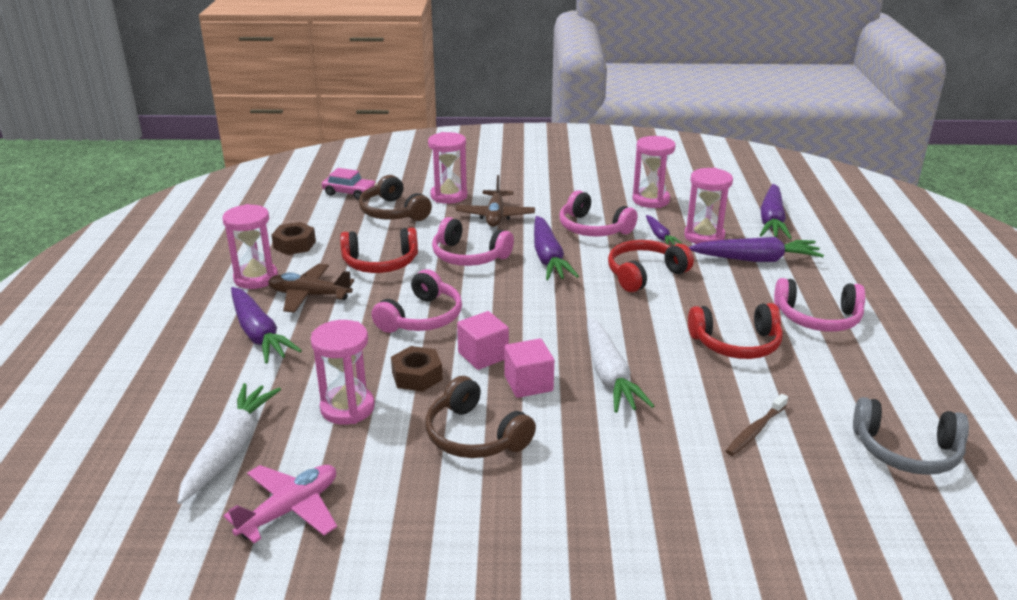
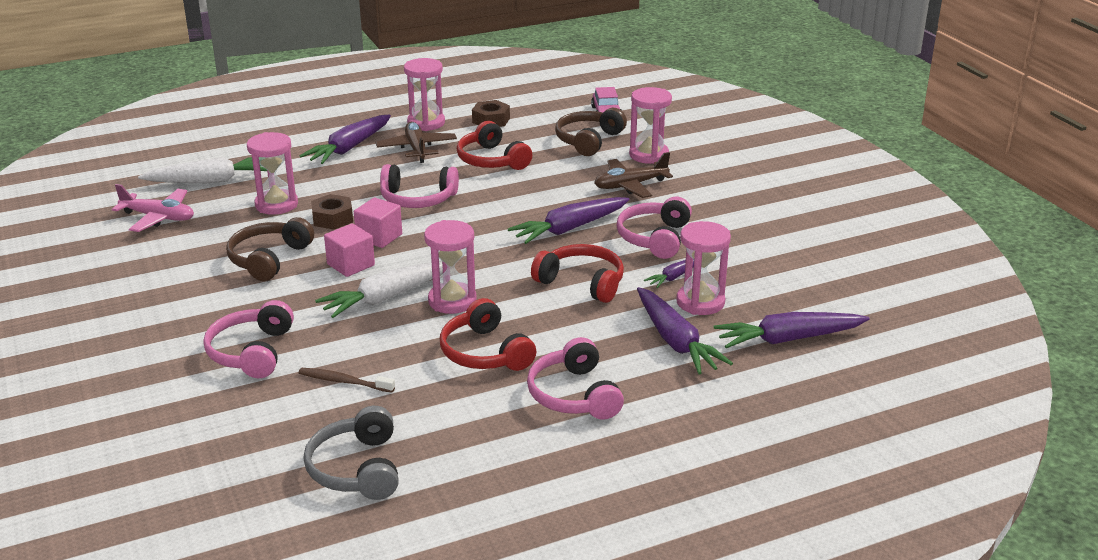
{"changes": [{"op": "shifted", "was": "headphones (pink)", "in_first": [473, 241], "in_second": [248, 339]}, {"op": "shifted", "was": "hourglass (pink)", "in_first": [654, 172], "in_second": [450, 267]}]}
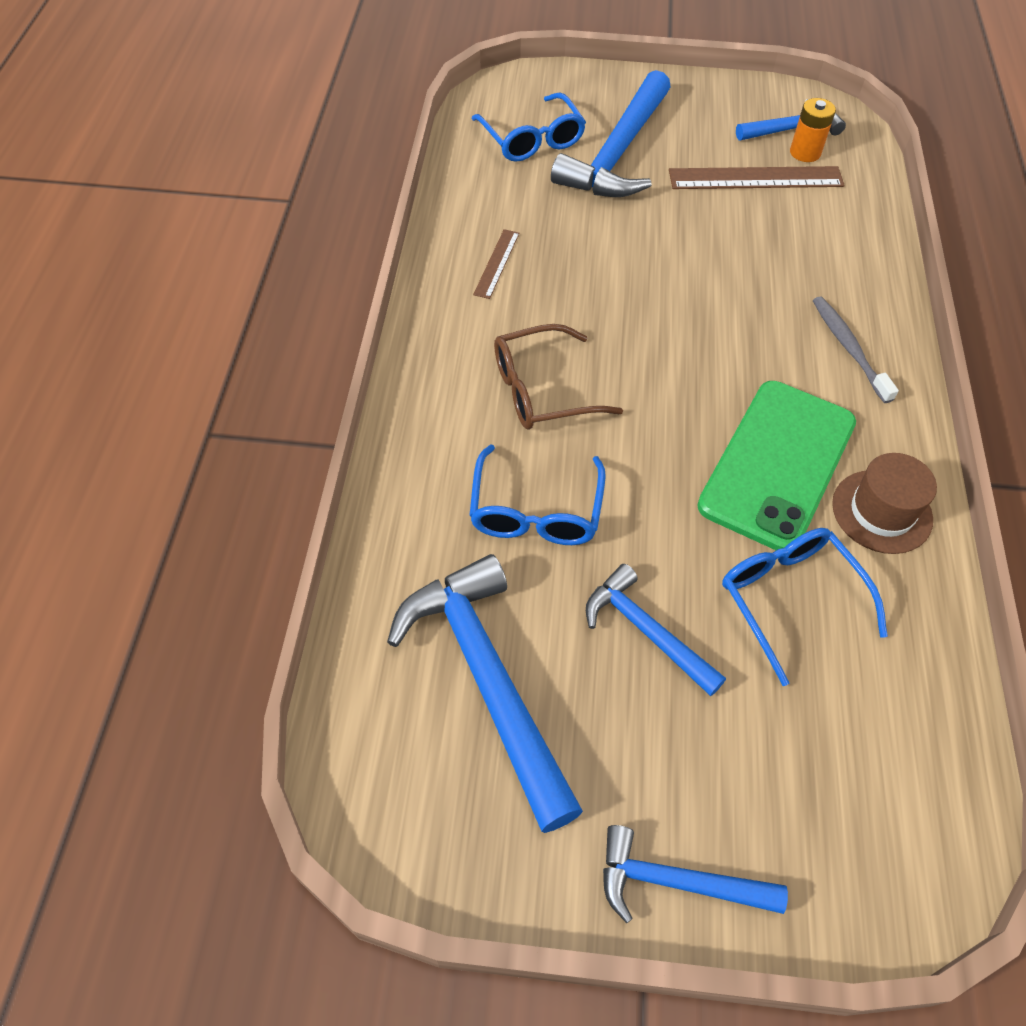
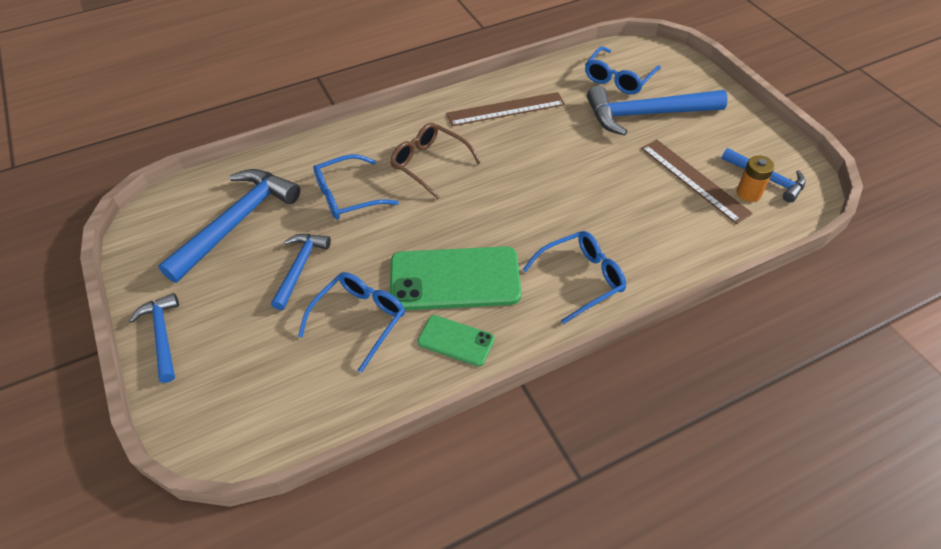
{"changes": [{"op": "scaled", "was": "ruler (brown)", "in_first": [496, 264], "in_second": [505, 109], "ratio": 1.88}, {"op": "swapped", "was": "toothbrush (grey)", "now": "glasses (blue)", "in_first": [856, 350], "in_second": [574, 277]}, {"op": "swapped", "was": "hat (brown)", "now": "phone (green)", "in_first": [884, 503], "in_second": [456, 340]}]}
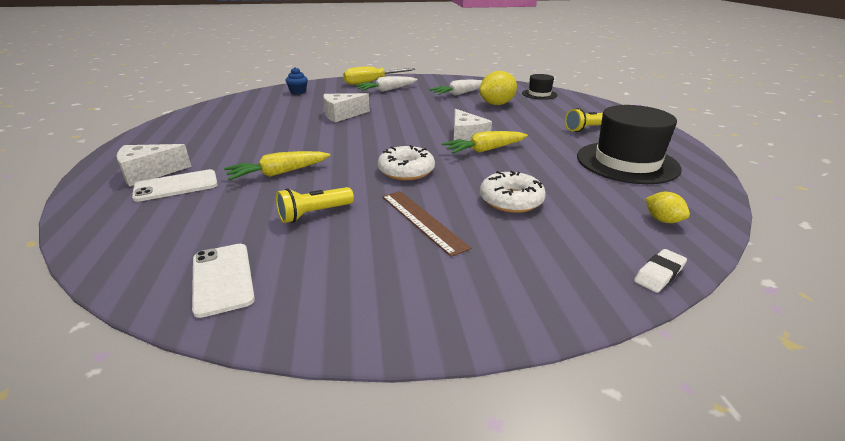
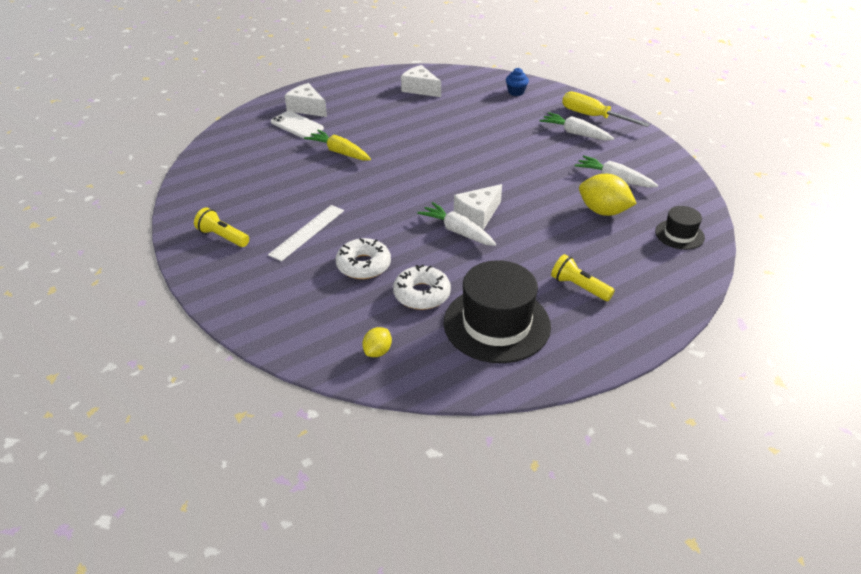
{"changes": [{"op": "gone", "was": "phone (white)", "in_first": [223, 281]}, {"op": "shifted", "was": "flashlight (yellow)", "in_first": [315, 205], "in_second": [221, 227]}, {"op": "shifted", "was": "cheese (white)", "in_first": [346, 107], "in_second": [421, 81]}, {"op": "shifted", "was": "donut (white)", "in_first": [406, 162], "in_second": [422, 287]}, {"op": "repainted", "was": "ruler (brown)", "now": "ruler (white)", "in_first": [426, 224], "in_second": [306, 233]}, {"op": "repainted", "was": "carrot (yellow)", "now": "carrot (white)", "in_first": [485, 142], "in_second": [456, 224]}, {"op": "gone", "was": "eraser (white)", "in_first": [660, 271]}]}
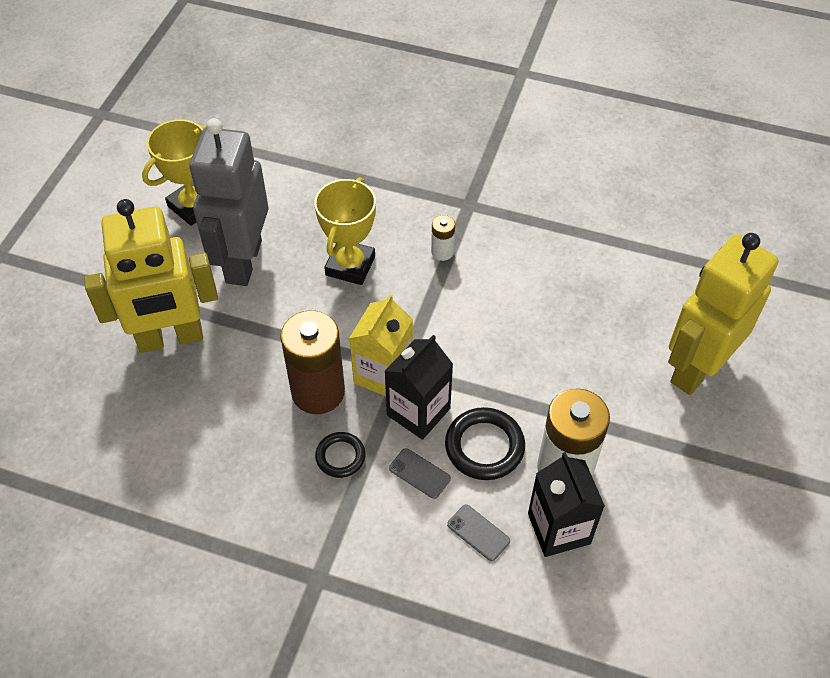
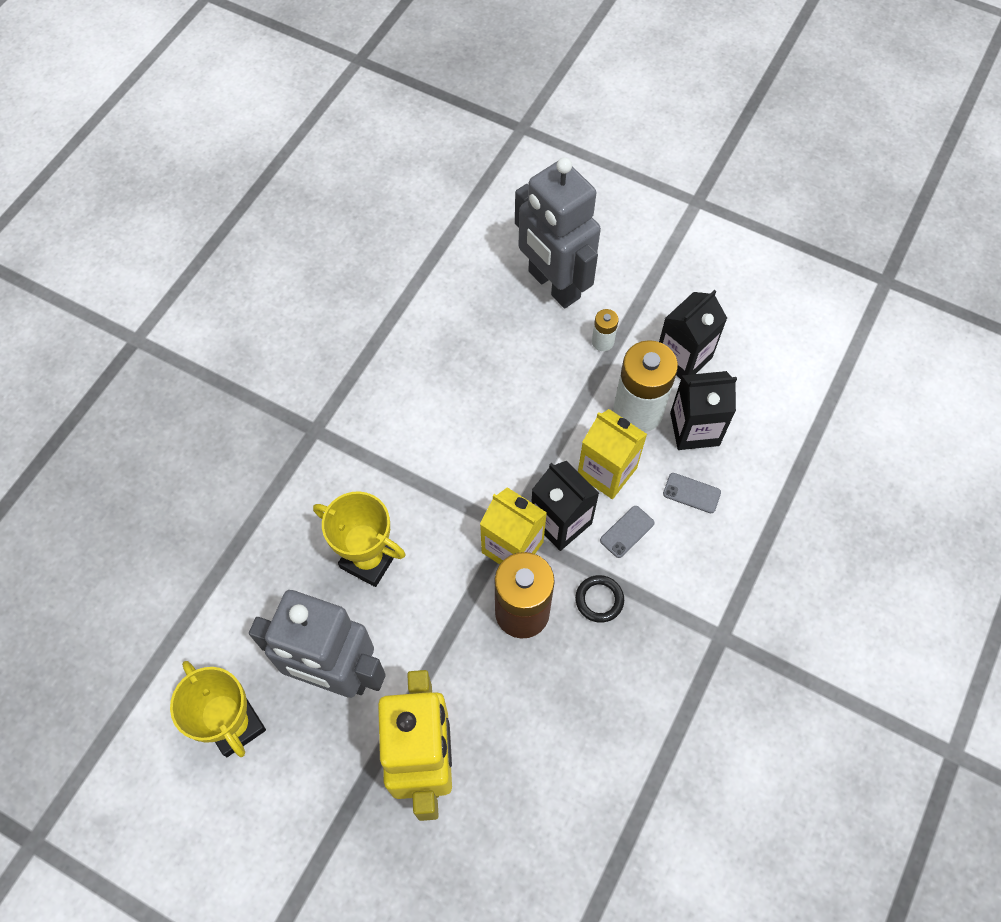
{"changes": [{"op": "shifted", "was": "battery (white)", "in_first": [443, 238], "in_second": [605, 330]}, {"op": "swapped", "was": "ring (black)", "now": "carton (yellow)", "in_first": [485, 443], "in_second": [612, 454]}, {"op": "rotated", "was": "phone (grey)", "in_first": [478, 533], "in_second": [692, 493], "clockwise": 60}, {"op": "repainted", "was": "robot (yellow)", "now": "robot (grey)", "in_first": [723, 314], "in_second": [558, 232]}, {"op": "new", "now": "carton (black)", "in_second": [693, 334]}]}
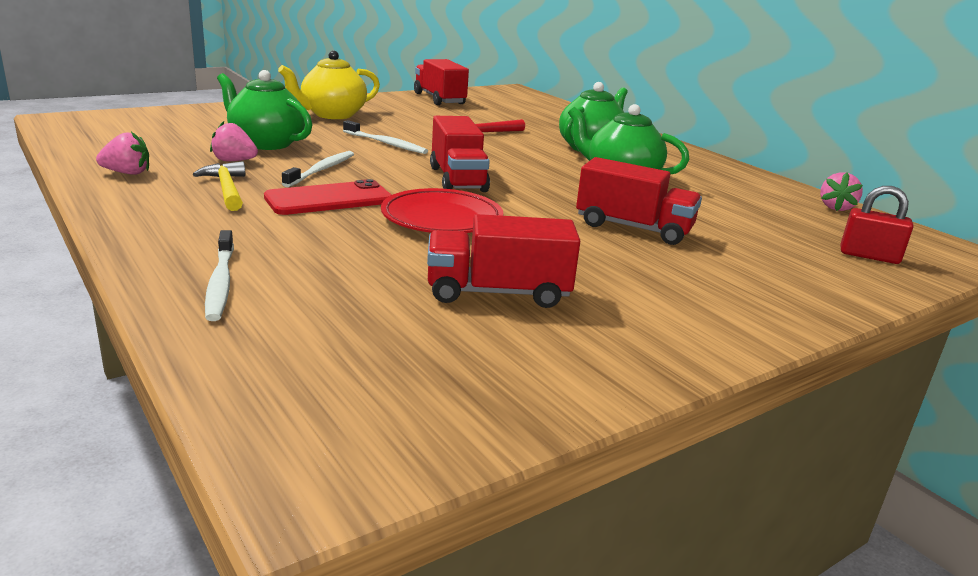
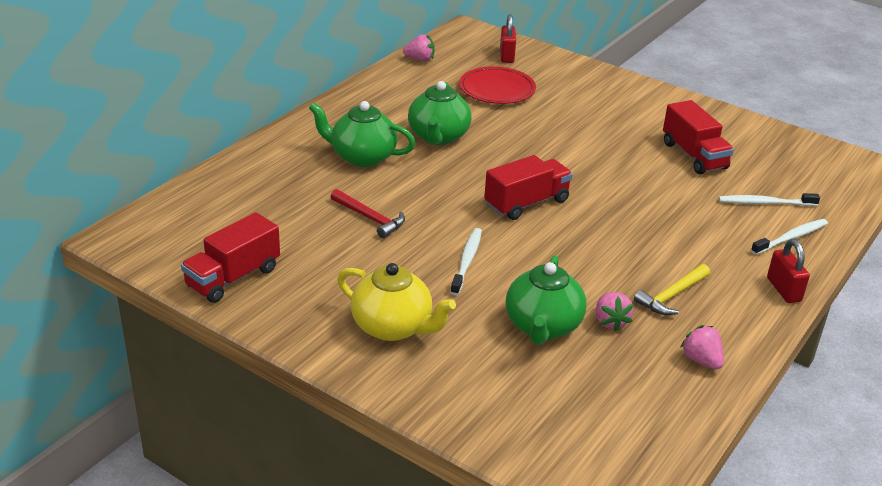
{"changes": [{"op": "gone", "was": "phone (red)", "in_first": [327, 197]}, {"op": "shifted", "was": "toothbrush (white)", "in_first": [318, 169], "in_second": [769, 199]}, {"op": "shifted", "was": "plate (red)", "in_first": [442, 210], "in_second": [497, 85]}, {"op": "gone", "was": "truck (red)", "in_first": [639, 201]}, {"op": "new", "now": "padlock (red)", "in_second": [788, 271]}]}
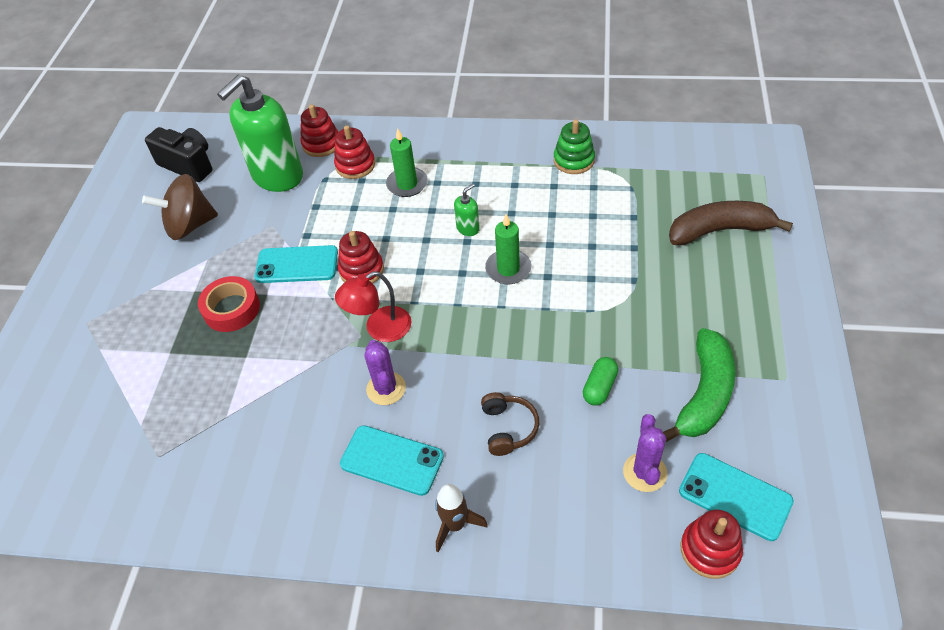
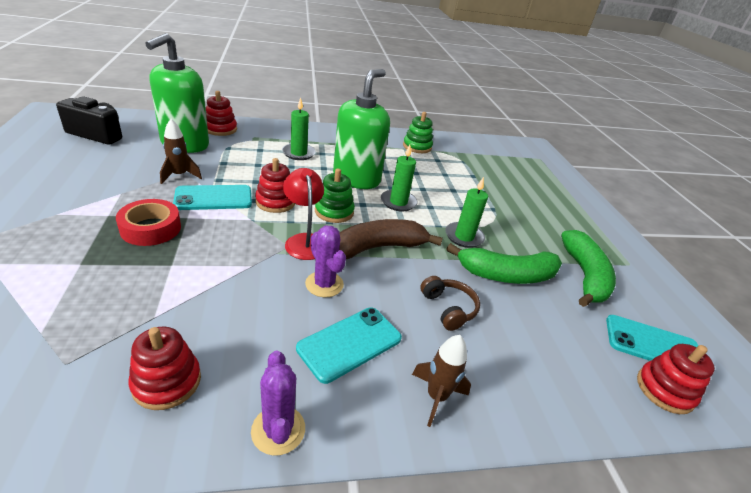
{"changes": [{"op": "gone", "was": "spinning top (brown)", "in_first": [180, 207]}, {"op": "shifted", "was": "stacking toy (red)", "in_first": [354, 152], "in_second": [165, 368]}, {"op": "rotated", "was": "lamp (red)", "in_first": [373, 306], "in_second": [303, 214], "clockwise": 120}, {"op": "rotated", "was": "phone (turquoise)", "in_first": [392, 460], "in_second": [349, 345], "clockwise": -45}, {"op": "scaled", "was": "soap dispenser (green)", "in_first": [467, 210], "in_second": [361, 129], "ratio": 2.47}, {"op": "swapped", "was": "capsule (green)", "now": "banana (green)", "in_first": [600, 381], "in_second": [504, 263]}, {"op": "shifted", "was": "cactus (purple)", "in_first": [645, 453], "in_second": [278, 403]}, {"op": "shifted", "was": "banana (brown)", "in_first": [731, 223], "in_second": [391, 239]}, {"op": "new", "now": "rocket (brown)", "in_second": [181, 151]}, {"op": "new", "now": "stacking toy (green)", "in_second": [335, 195]}, {"op": "new", "now": "candle (green)", "in_second": [466, 212]}]}
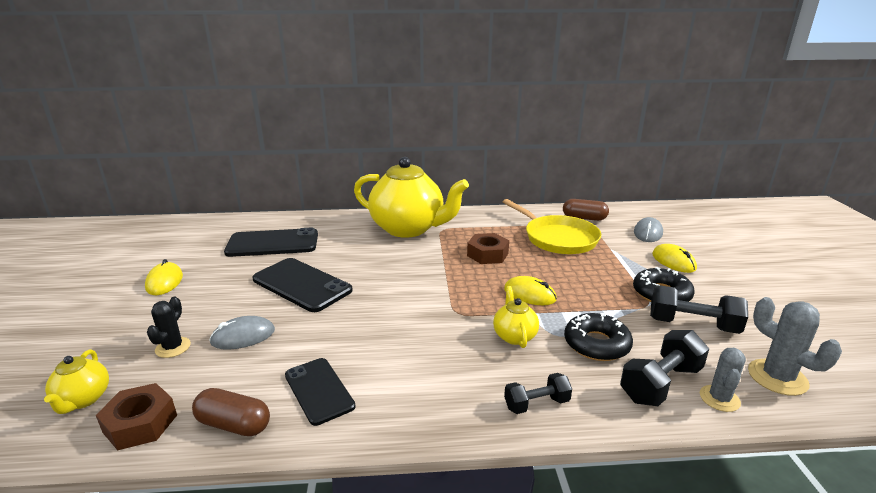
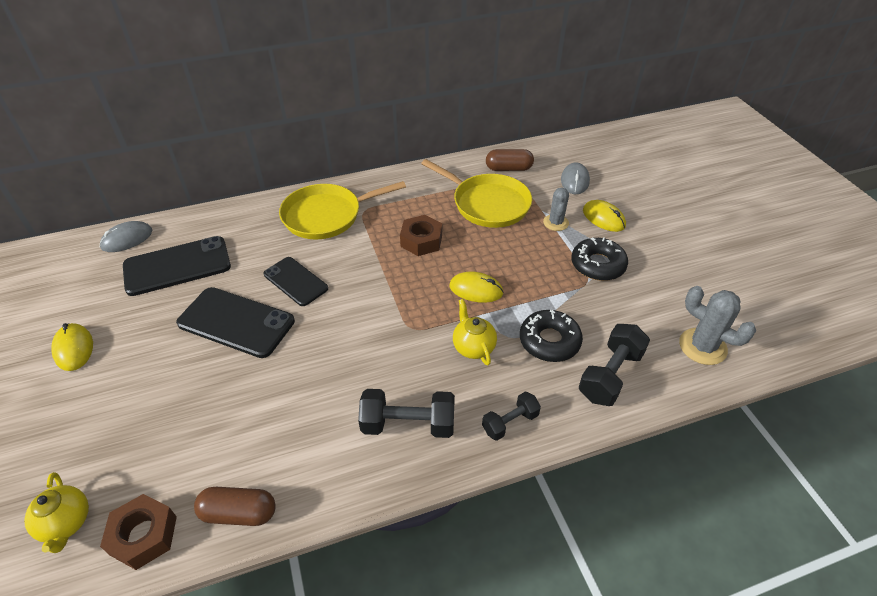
{"changes": [{"op": "gone", "was": "cactus (black)", "in_first": [169, 327]}, {"op": "shifted", "was": "mouse (grey)", "in_first": [242, 333], "in_second": [126, 236]}, {"op": "shifted", "was": "phone (black)", "in_first": [320, 392], "in_second": [295, 281]}, {"op": "swapped", "was": "teapot (yellow)", "now": "pan (yellow)", "in_first": [411, 197], "in_second": [342, 210]}, {"op": "shifted", "was": "dumbbell (black)", "in_first": [699, 309], "in_second": [406, 413]}, {"op": "shifted", "was": "cactus (grey)", "in_first": [723, 380], "in_second": [556, 209]}]}
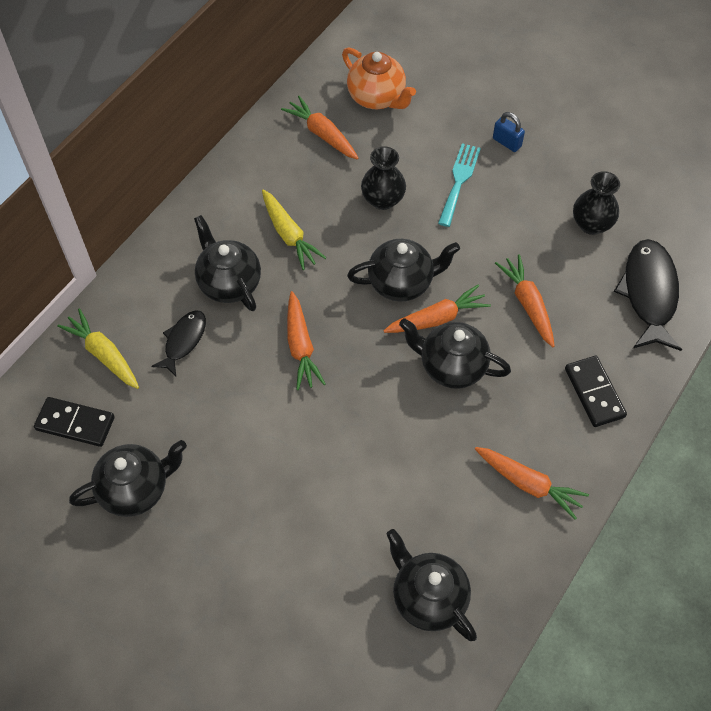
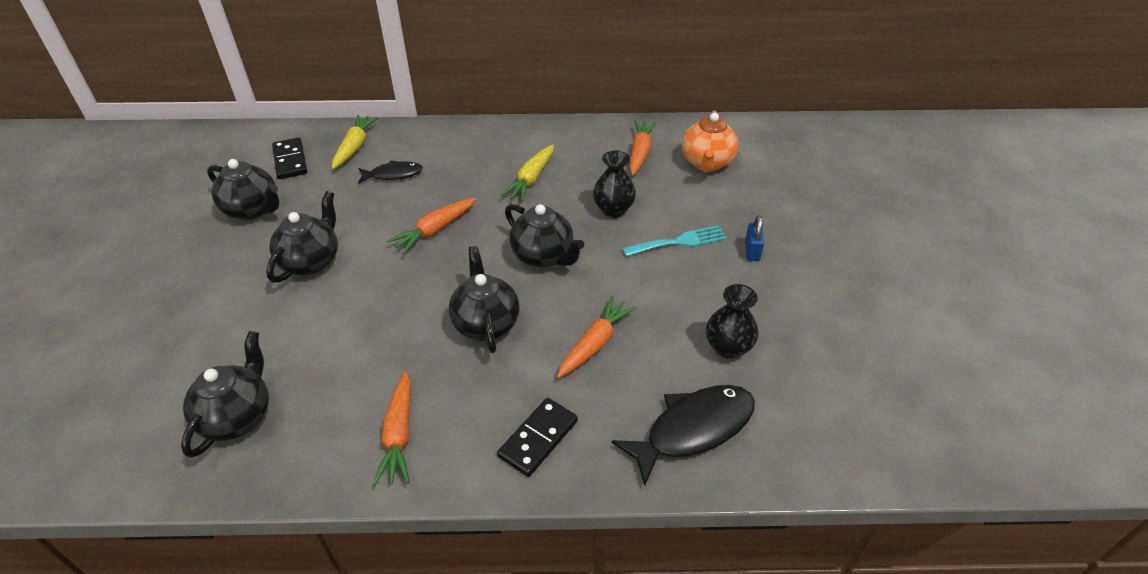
{"changes": [{"op": "shifted", "was": "teapot (black)", "in_first": [227, 263], "in_second": [302, 237]}, {"op": "gone", "was": "carrot (orange)", "in_first": [437, 308]}]}
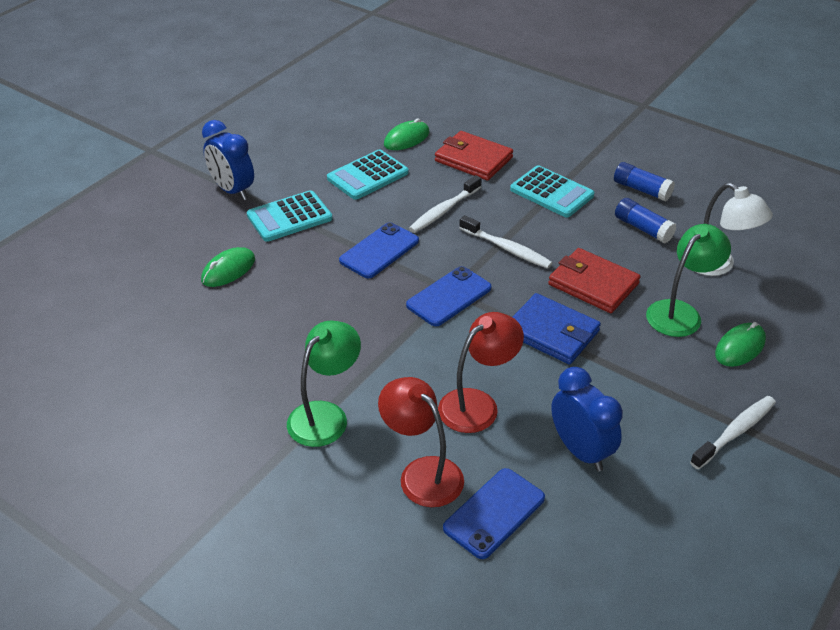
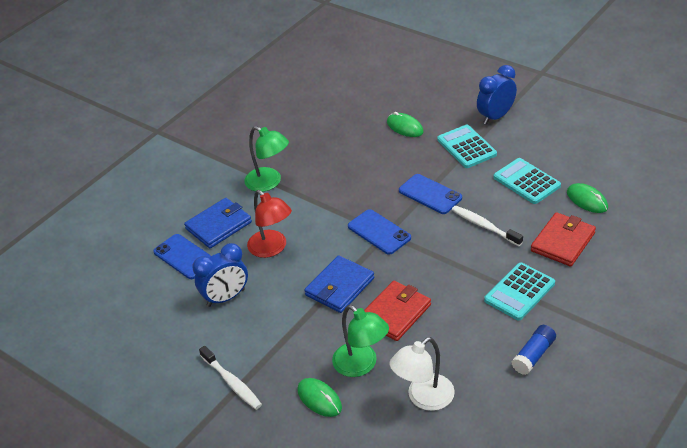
{"changes": [{"op": "swapped", "was": "lamp (red)", "now": "wallet (blue)", "in_first": [421, 442], "in_second": [218, 223]}, {"op": "gone", "was": "toothbrush (white)", "in_first": [505, 242]}, {"op": "gone", "was": "glue stick (blue)", "in_first": [646, 220]}]}
